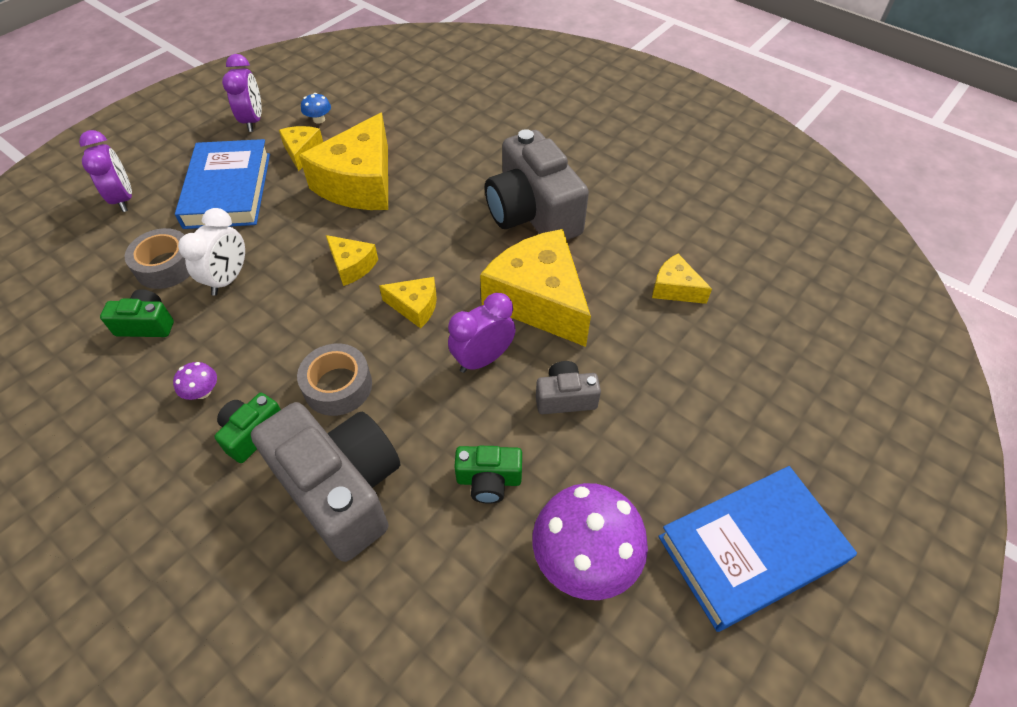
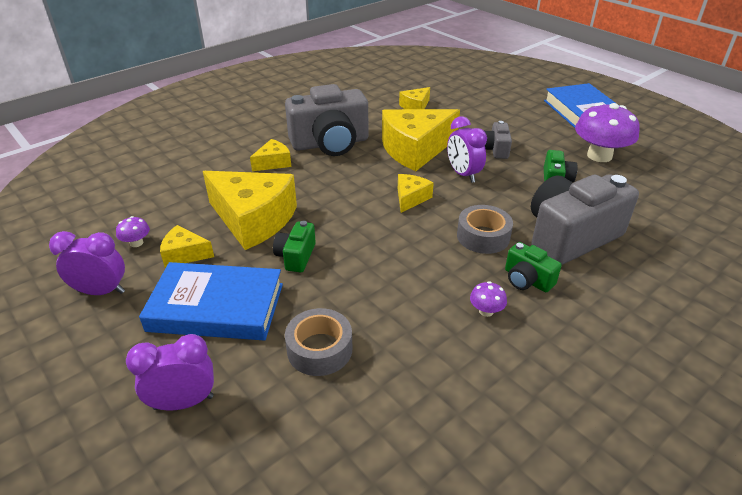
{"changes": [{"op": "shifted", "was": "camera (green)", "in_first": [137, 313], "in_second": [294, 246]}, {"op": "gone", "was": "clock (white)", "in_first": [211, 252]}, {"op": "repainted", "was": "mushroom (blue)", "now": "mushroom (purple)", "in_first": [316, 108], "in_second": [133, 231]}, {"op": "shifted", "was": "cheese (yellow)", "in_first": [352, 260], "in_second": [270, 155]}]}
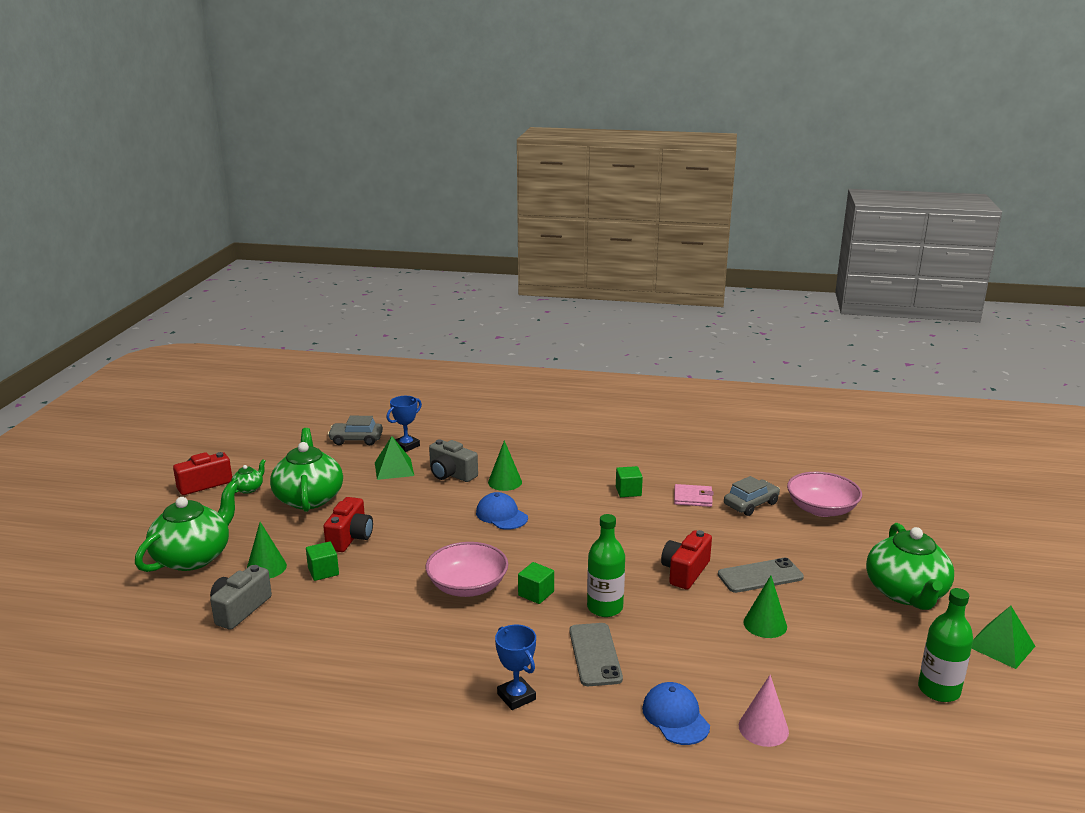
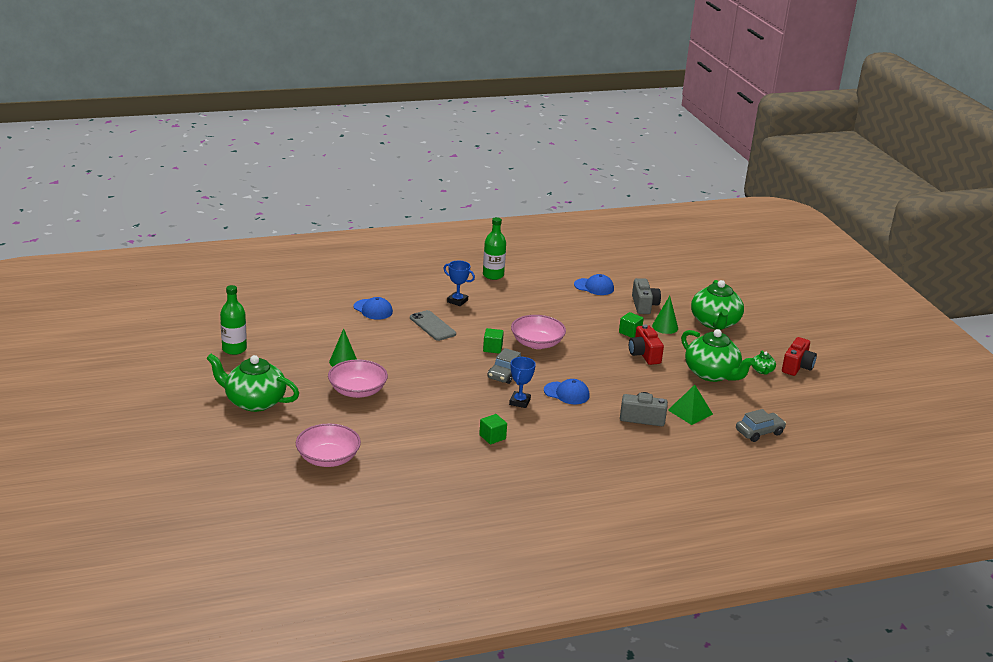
{"changes": [{"op": "shifted", "was": "trophy (blue)", "in_first": [404, 424], "in_second": [522, 382]}, {"op": "gone", "was": "cone (green)", "in_first": [505, 465]}, {"op": "shifted", "was": "bottle (green)", "in_first": [606, 565], "in_second": [494, 248]}, {"op": "gone", "was": "camera (red)", "in_first": [686, 559]}, {"op": "gone", "was": "wallet (pink)", "in_first": [694, 495]}, {"op": "swapped", "was": "phone (grey)", "now": "bowl (pink)", "in_first": [761, 575], "in_second": [358, 378]}, {"op": "shifted", "was": "car (grey)", "in_first": [752, 496], "in_second": [505, 366]}, {"op": "gone", "was": "cone (pink)", "in_first": [764, 711]}, {"op": "rotated", "was": "teapot (green)", "in_first": [910, 566], "in_second": [252, 383], "clockwise": -45}, {"op": "gone", "was": "pyramid (green)", "in_first": [1003, 637]}, {"op": "new", "now": "cap (blue)", "in_second": [594, 284]}]}
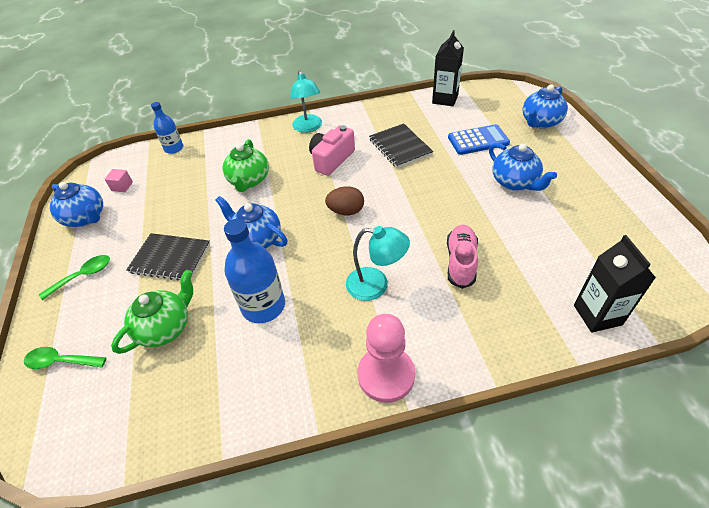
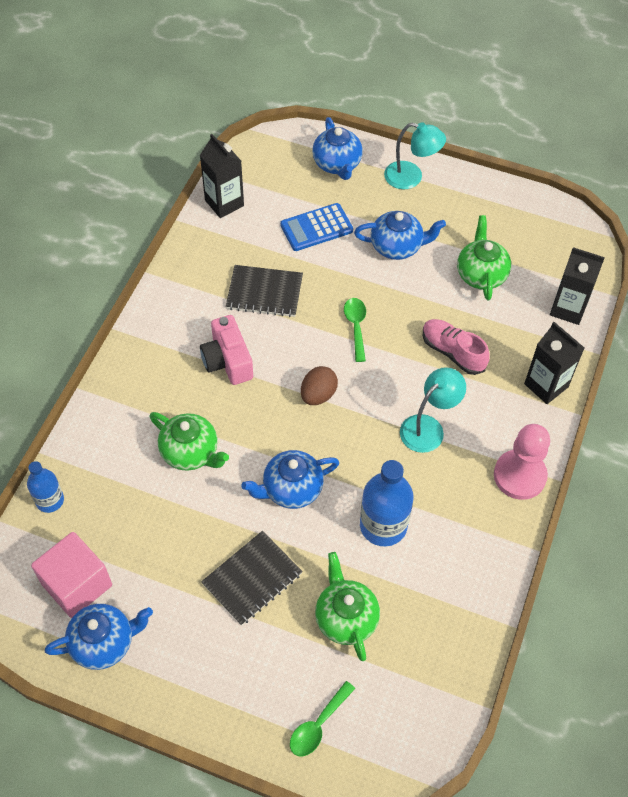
{"changes": [{"op": "shifted", "was": "spoon (green)", "in_first": [74, 277], "in_second": [355, 330]}, {"op": "scaled", "was": "cube (pink)", "in_first": [118, 180], "in_second": [71, 575], "ratio": 2.27}, {"op": "shifted", "was": "lamp (turquoise)", "in_first": [306, 101], "in_second": [415, 155]}, {"op": "rotated", "was": "calculator (blue)", "in_first": [479, 139], "in_second": [316, 227], "clockwise": -135}, {"op": "new", "now": "teapot (green)", "in_second": [484, 257]}, {"op": "new", "now": "carton (black)", "in_second": [554, 363]}]}
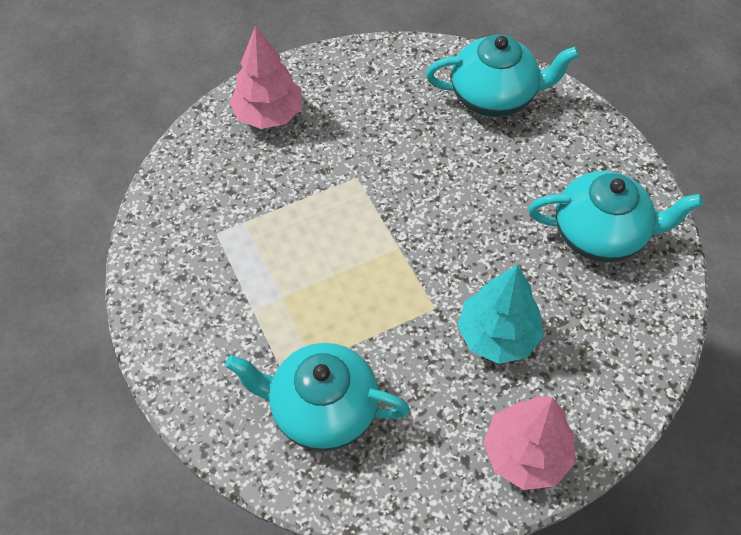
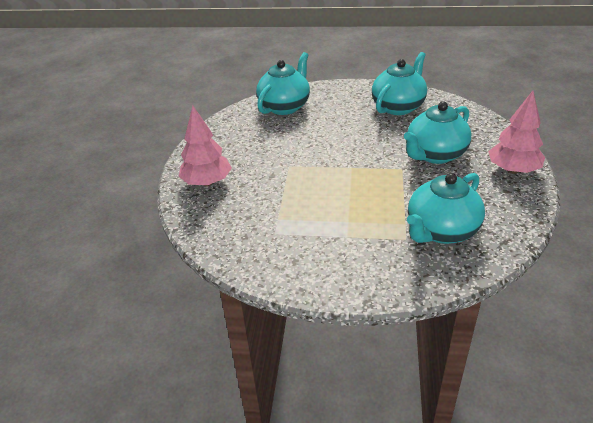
{"changes": [{"op": "swapped", "was": "tree (turquoise)", "now": "teapot (turquoise)", "in_first": [500, 314], "in_second": [437, 133]}]}
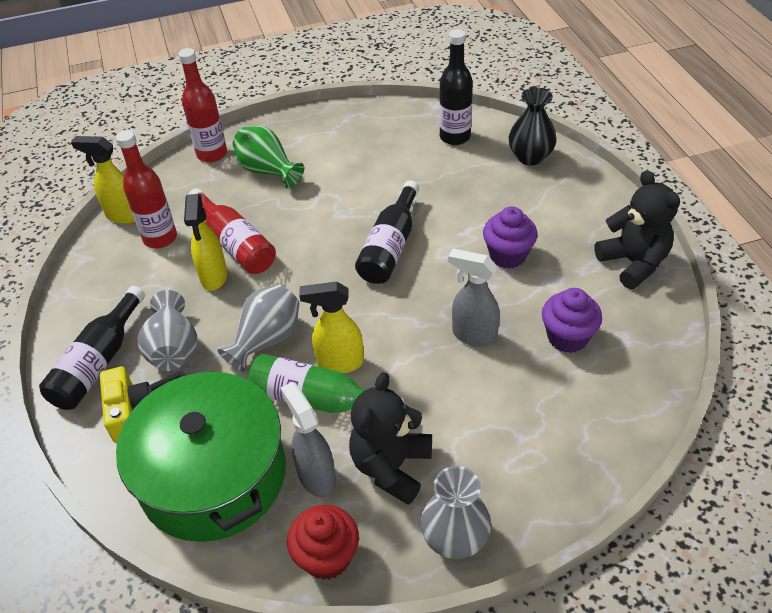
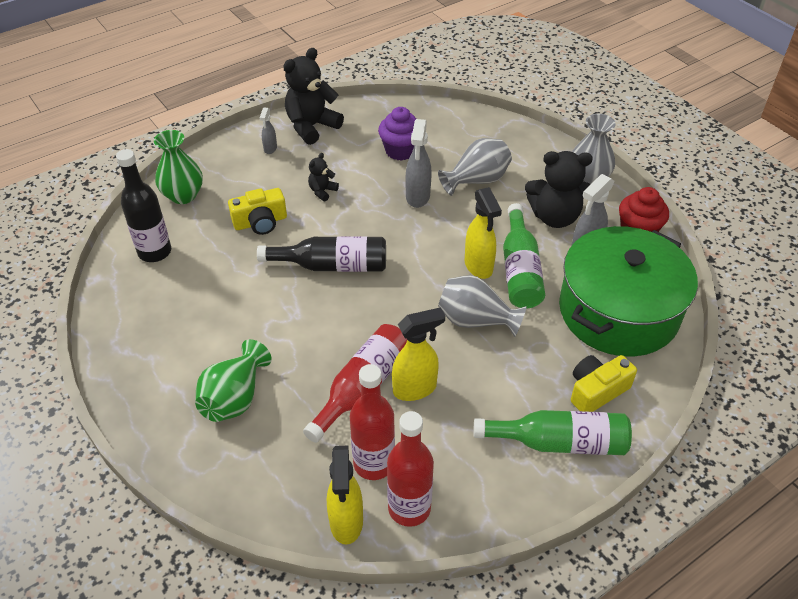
{"changes": [{"op": "repainted", "was": "bottle (black)", "now": "bottle (green)", "in_first": [92, 348], "in_second": [552, 432]}, {"op": "shifted", "was": "vase (grey)", "in_first": [168, 330], "in_second": [475, 167]}, {"op": "shifted", "was": "bottle (red)", "in_first": [202, 105], "in_second": [410, 469]}, {"op": "swapped", "was": "cupcake (purple)", "now": "teddy bear (black)", "in_first": [510, 237], "in_second": [323, 177]}, {"op": "repainted", "was": "vase (black)", "now": "vase (green)", "in_first": [533, 126], "in_second": [178, 167]}, {"op": "new", "now": "camera (yellow)", "in_second": [257, 211]}, {"op": "new", "now": "spray bottle (grey)", "in_second": [268, 131]}]}
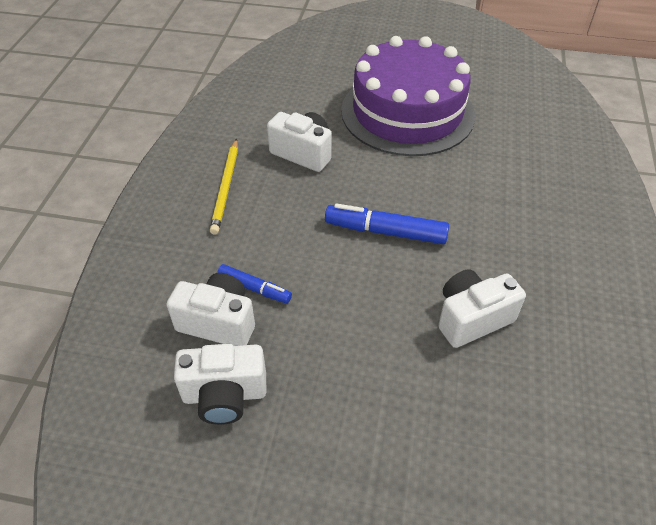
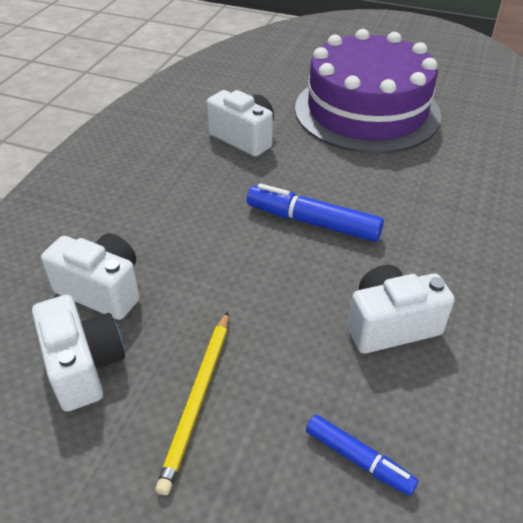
{"changes": [{"op": "rotated", "was": "camera (white)", "in_first": [220, 384], "in_second": [78, 353], "clockwise": -120}, {"op": "shifted", "was": "pencil (yellow)", "in_first": [224, 187], "in_second": [191, 403]}, {"op": "shifted", "was": "marker (blue)", "in_first": [254, 283], "in_second": [362, 455]}]}
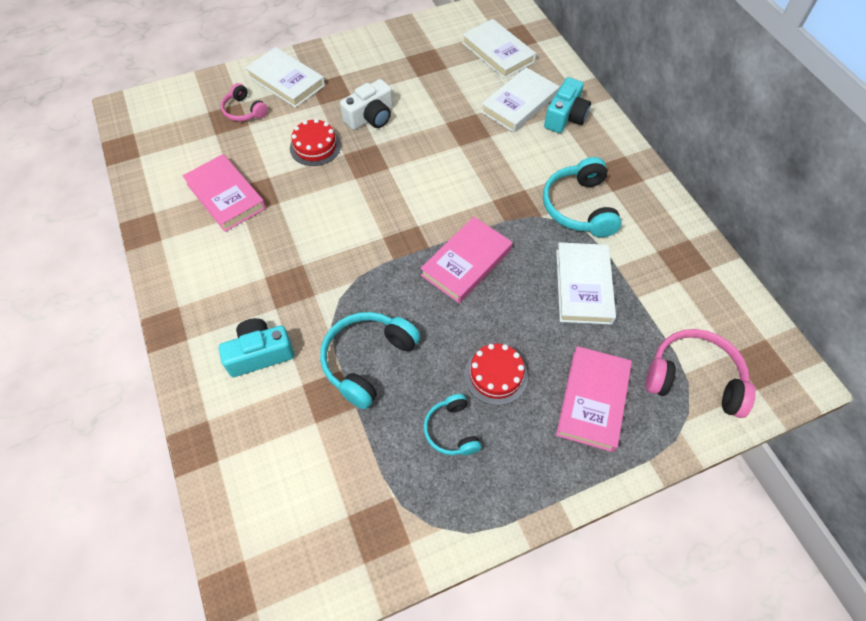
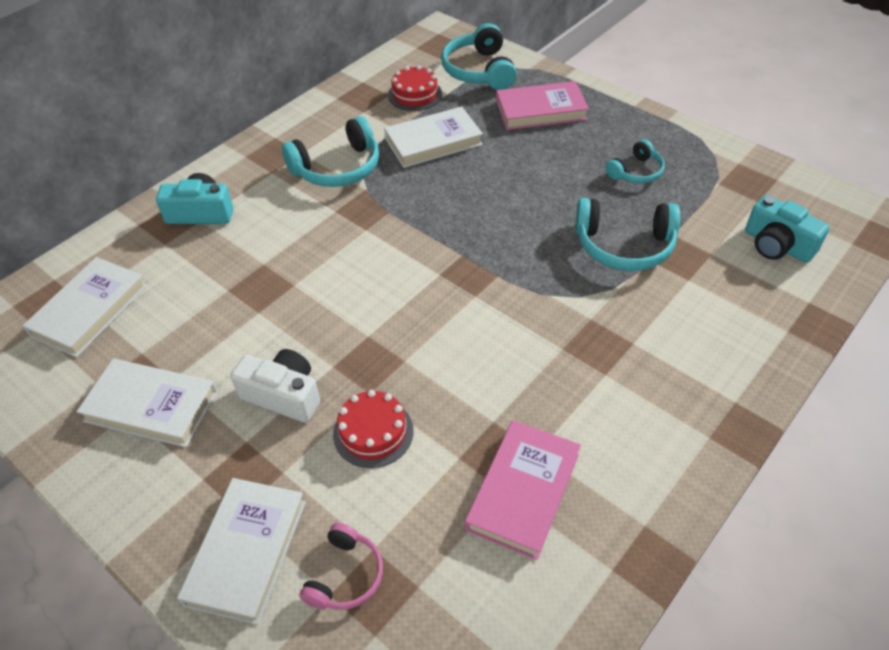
{"changes": [{"op": "shifted", "was": "camera (turquoise)", "in_first": [256, 347], "in_second": [787, 229]}, {"op": "gone", "was": "book (pink)", "in_first": [466, 260]}, {"op": "shifted", "was": "cake (red)", "in_first": [496, 374], "in_second": [415, 88]}, {"op": "shifted", "was": "book (white)", "in_first": [520, 100], "in_second": [146, 403]}, {"op": "repainted", "was": "headphones (pink)", "now": "headphones (turquoise)", "in_first": [700, 373], "in_second": [479, 56]}]}
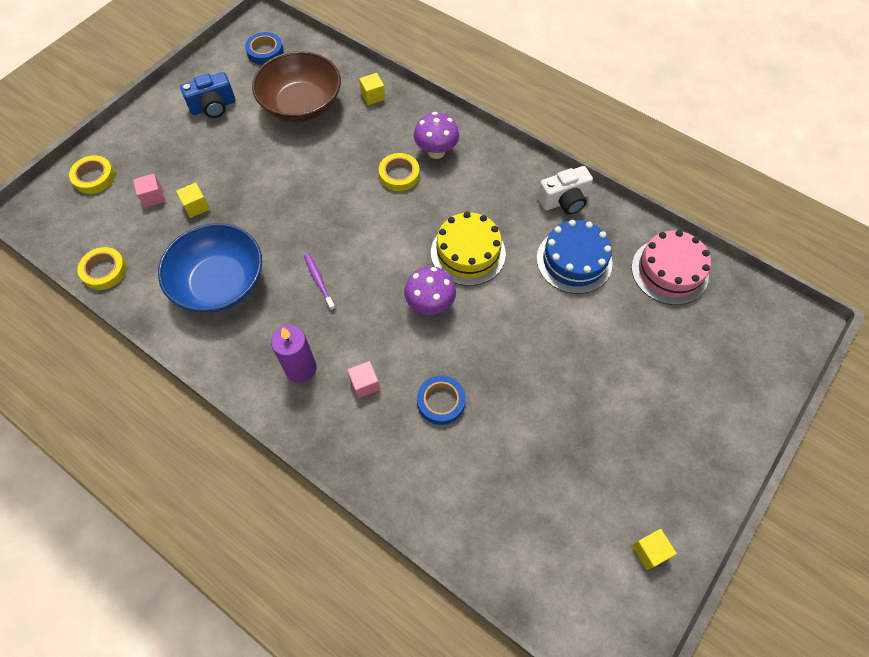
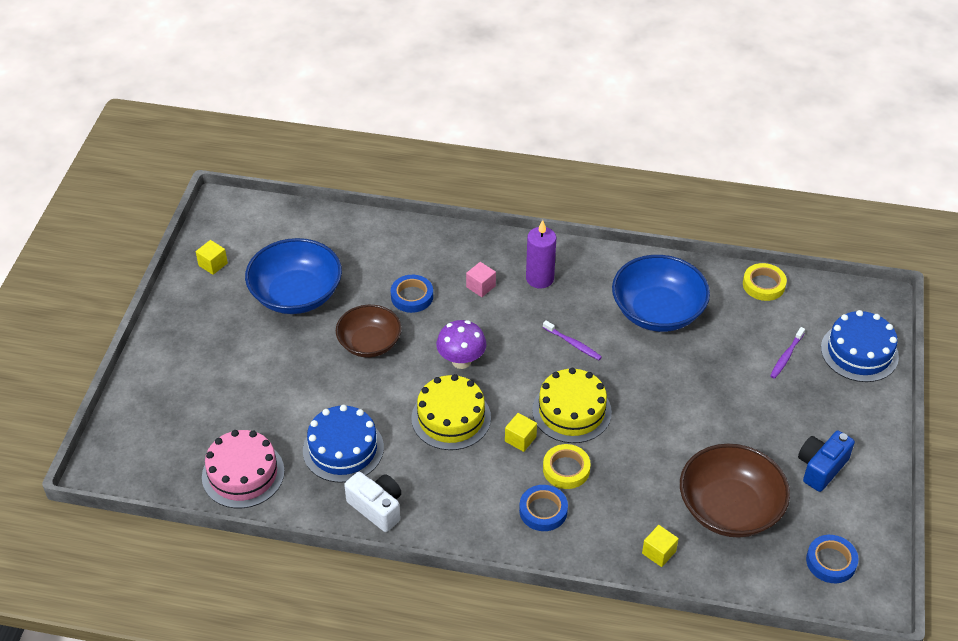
{"changes": [{"op": "swapped", "was": "tape (yellow)", "now": "cake (blue)", "in_first": [92, 174], "in_second": [860, 346]}, {"op": "swapped", "was": "cube (pink)", "now": "toothbrush (purple)", "in_first": [149, 191], "in_second": [787, 353]}, {"op": "shifted", "was": "cube (yellow)", "in_first": [193, 200], "in_second": [521, 432]}, {"op": "swapped", "was": "mushroom (purple)", "now": "tape (blue)", "in_first": [436, 135], "in_second": [543, 508]}, {"op": "rotated", "was": "camera (white)", "in_first": [565, 190], "in_second": [373, 502], "clockwise": 90}, {"op": "new", "now": "bowl (blue)", "in_second": [293, 276]}, {"op": "new", "now": "bowl (brown)", "in_second": [368, 331]}, {"op": "new", "now": "cake (yellow)", "in_second": [572, 405]}]}
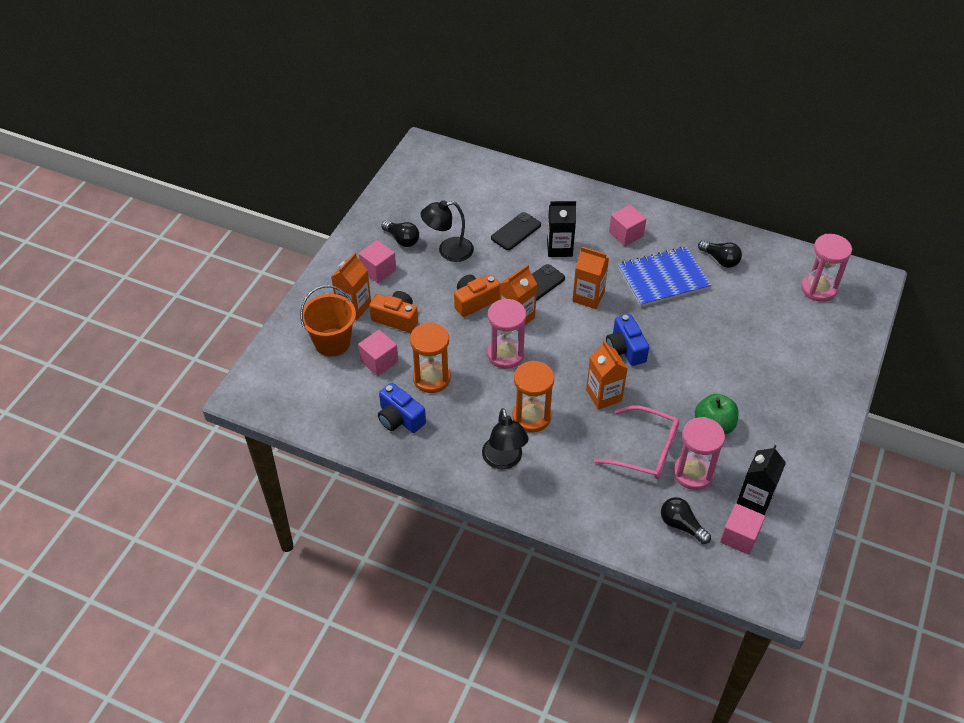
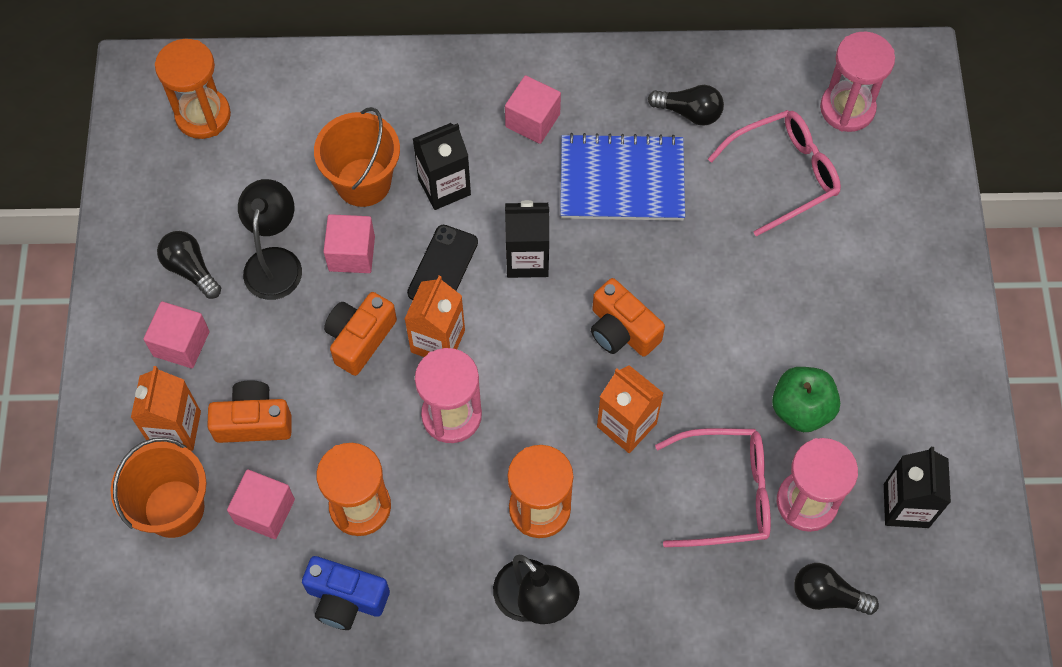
{"changes": [{"op": "rotated", "was": "light bulb (black)", "in_first": [400, 233], "in_second": [189, 265], "clockwise": -150}, {"op": "rotated", "was": "lamp (black)", "in_first": [447, 231], "in_second": [270, 239], "clockwise": 135}, {"op": "swapped", "was": "phone (black)", "now": "bucket (orange)", "in_first": [516, 231], "in_second": [357, 157]}, {"op": "repainted", "was": "carton (orange)", "now": "carton (black)", "in_first": [590, 277], "in_second": [527, 239]}, {"op": "repainted", "was": "camera (blue)", "now": "camera (orange)", "in_first": [627, 340], "in_second": [628, 317]}, {"op": "rotated", "was": "notebook (blue)", "in_first": [664, 277], "in_second": [623, 177], "clockwise": 45}, {"op": "shifted", "was": "cube (pink)", "in_first": [742, 529], "in_second": [349, 243]}, {"op": "new", "now": "hourglass (orange)", "in_second": [193, 89]}, {"op": "new", "now": "glasses (pink)", "in_second": [774, 173]}]}
